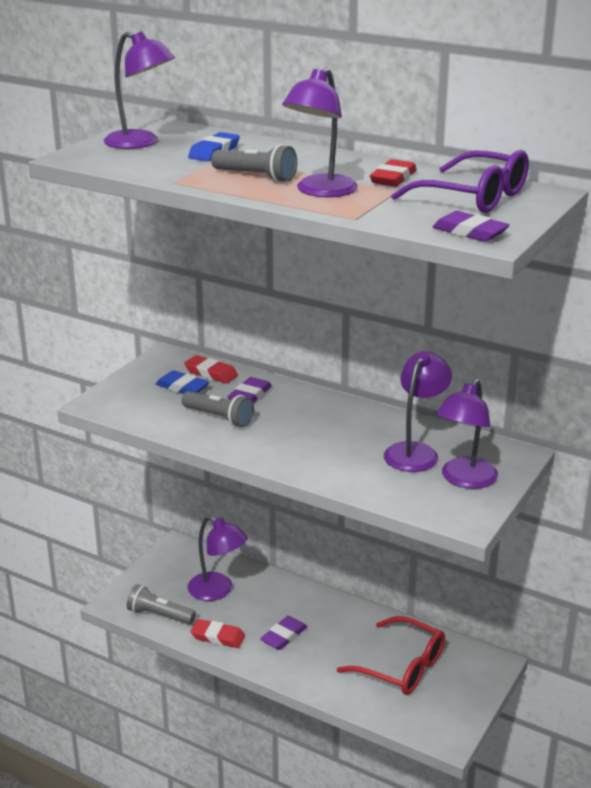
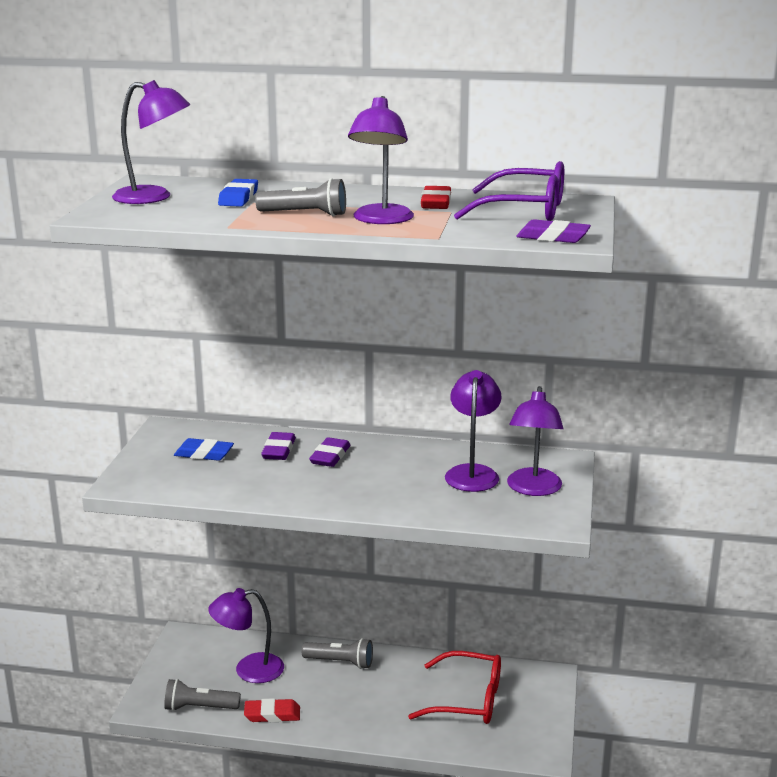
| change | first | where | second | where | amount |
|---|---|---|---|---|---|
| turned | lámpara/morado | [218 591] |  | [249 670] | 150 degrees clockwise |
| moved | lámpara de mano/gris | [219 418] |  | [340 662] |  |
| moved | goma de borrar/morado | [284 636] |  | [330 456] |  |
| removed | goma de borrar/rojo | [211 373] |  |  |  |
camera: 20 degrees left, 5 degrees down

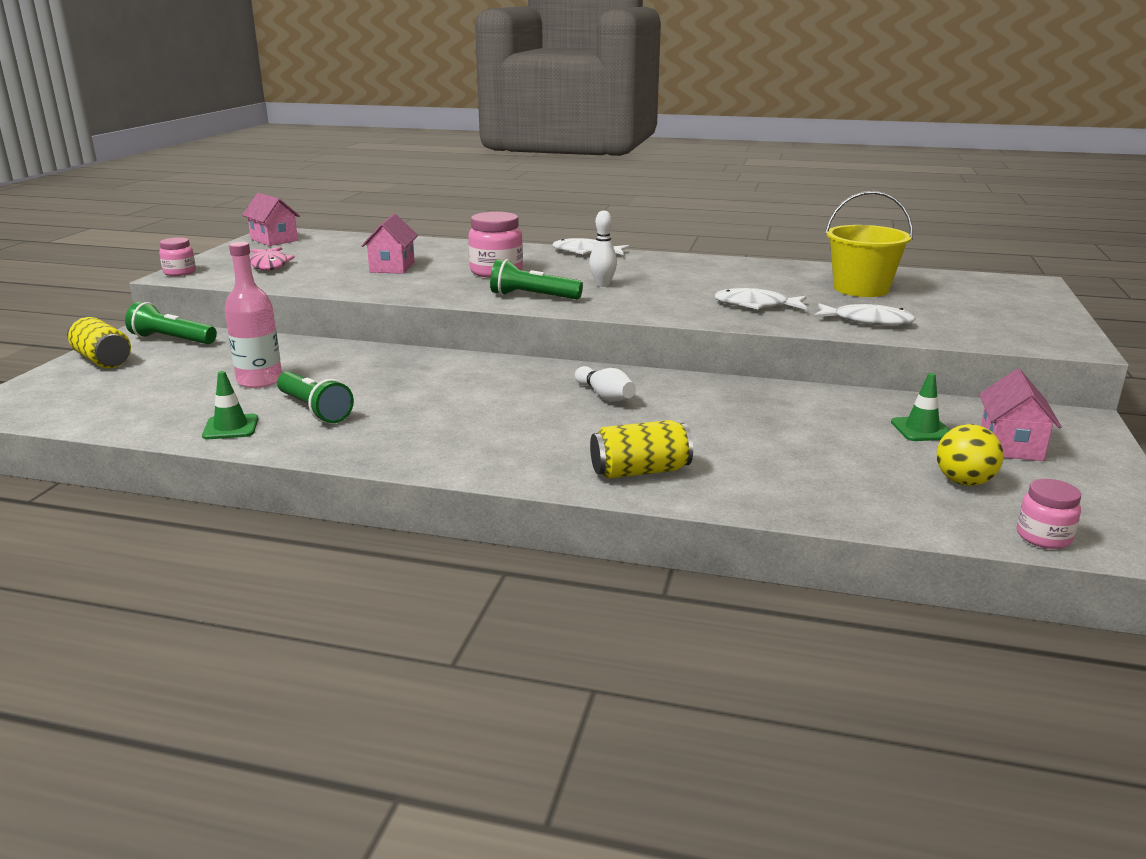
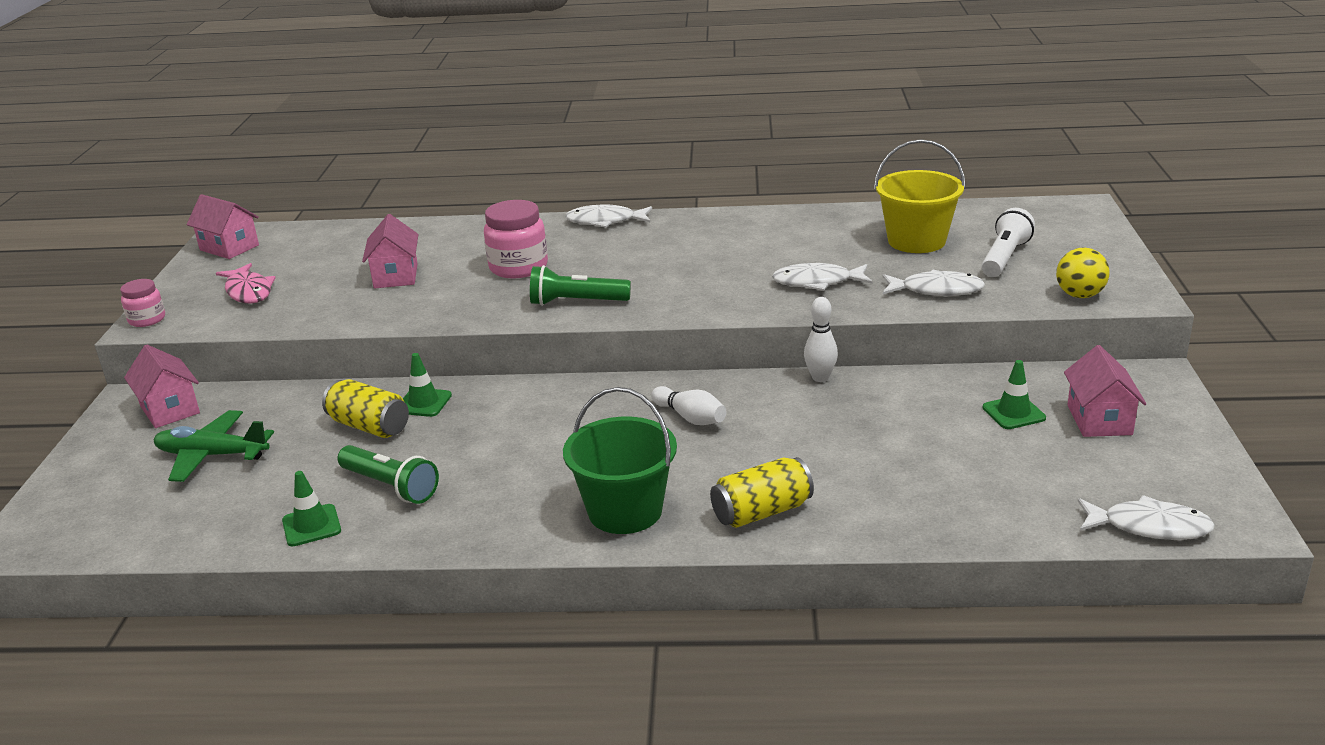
| change | first | where | second | where | amount |
|---|---|---|---|---|---|
| replaced | lámpara de mano/verde | [172 340] | casa/rosa | [170 409] |  |
| added |  |  | avión/verde | [212 455] |  |
| moved | lata/amarillo | [102 360] |  | [369 426] |  |
| added |  |  | cono de tráfico/verde | [423 403] |  |
| added |  |  | balde/verde | [625 511] |  |
| moved | bolo/blanco | [602 285] |  | [820 378] |  |
| added |  |  | lámpara de mano/blanco | [1004 257] |  |
| moved | pelota/amarillo | [964 482] |  | [1079 295] |  |
| replaced | tarro/rosa | [1043 537] | pez/blanco | [1149 527] |  |
| removed | botella/rosa | [259 380] |  |  |  |
camera: 10 degrees left, 5 degrees up

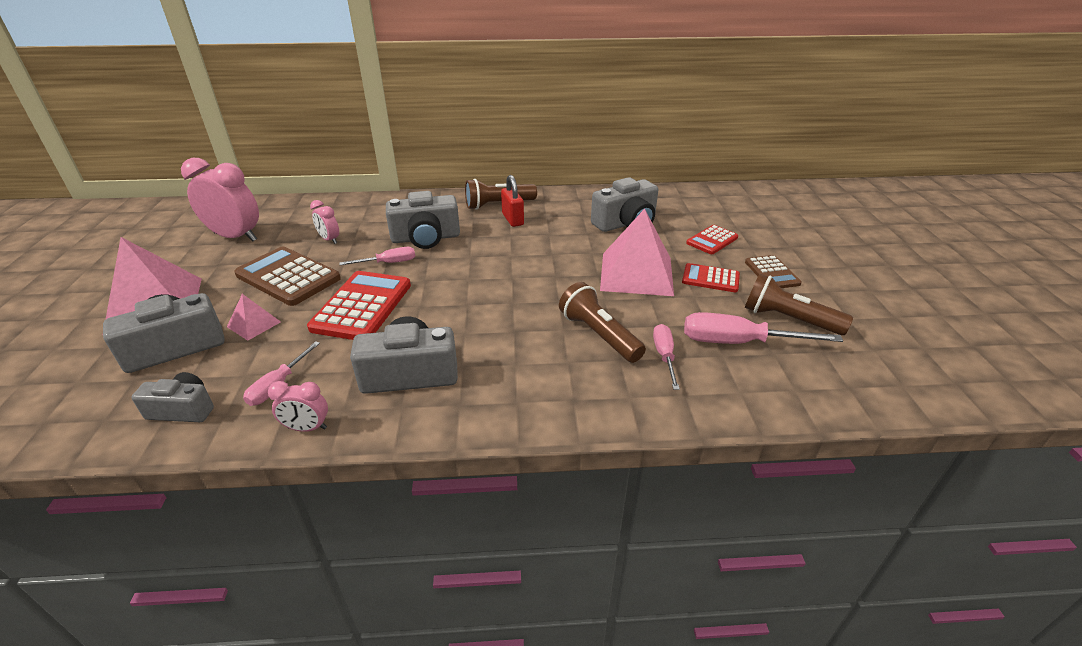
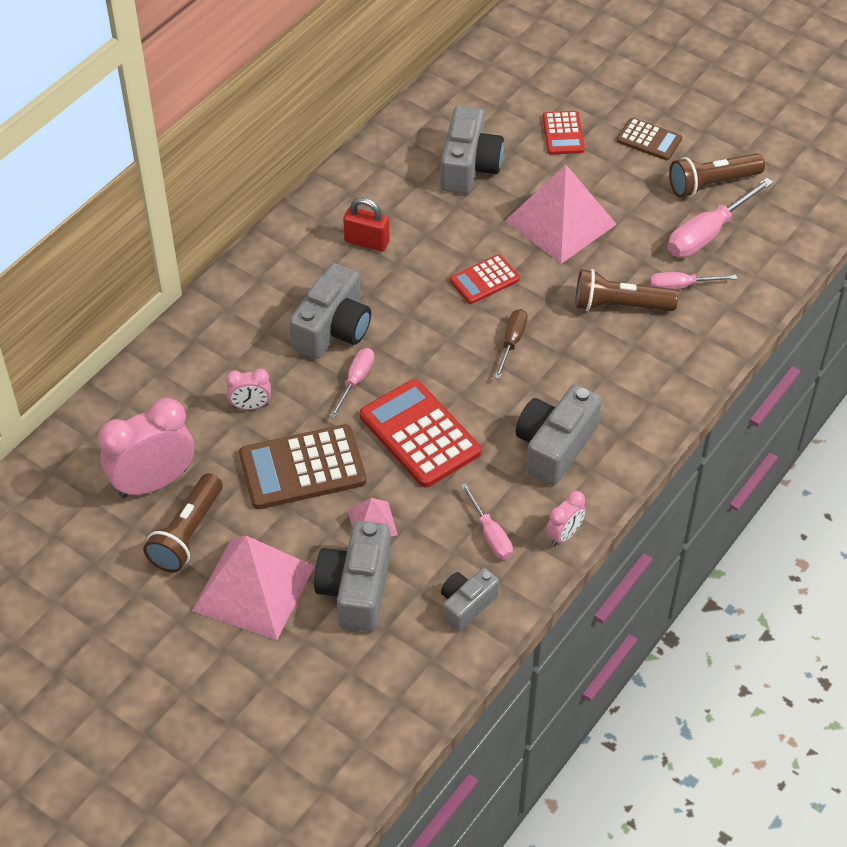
| change | first | where | second | where | amount |
|---|---|---|---|---|---|
| moved | lámpara de mano/marrón | [498 205] |  | [187 534] |  |
| moved | calculadora/rojo | [710 279] |  | [484 280] |  |
| added |  |  | destornillador/marrón | [512 342] |  |
| turned | destornillador/rosa | [664 356] |  | [681 286] | 45 degrees counterclockwise |
camera: 50 degrees left, 15 degrees up

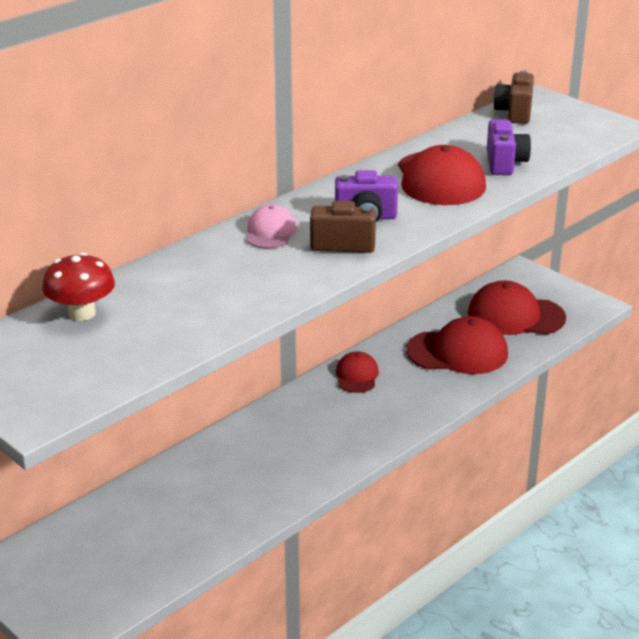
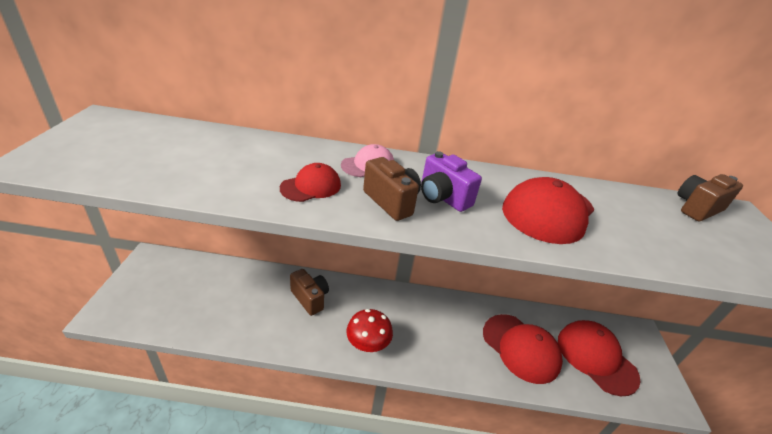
| change | first | where | second | where | amount |
|---|---|---|---|---|---|
| moved | gorra/rojo | [357 376] |  | [311 186] |  |
| added |  |  | cámara/marrón | [310 298] |  |
| moved | seta/rojo | [82 313] |  | [368 344] |  |
| removed | cámara/morado | [504 163] |  |  |  |
camera: 45 degrees right, 5 degrees up

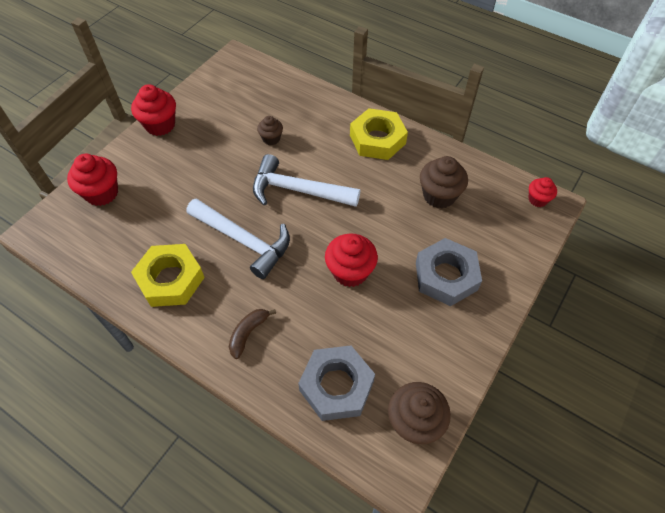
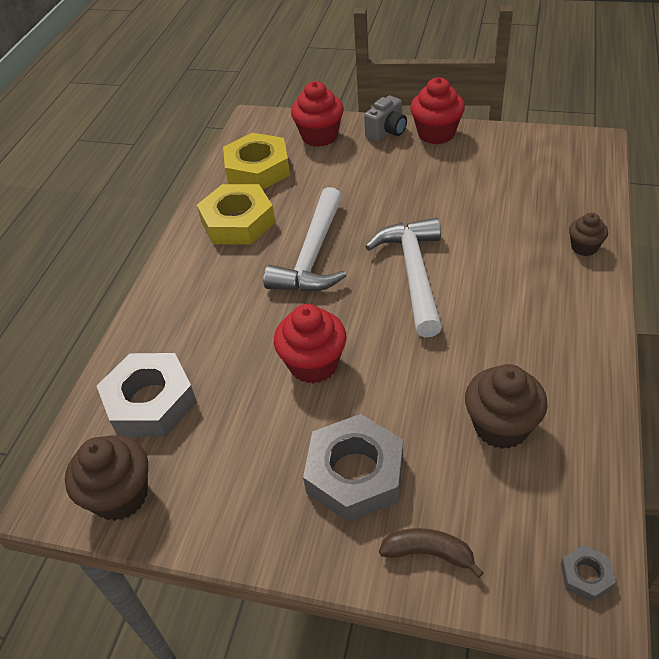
| change | first | where | second | where | amount |
|---|---|---|---|---|---|
| moved | tuerca/amarillo | [377 139] |  | [257 169] |  |
| added |  |  | cámara/gris | [387 132] |  |
| moved | plátano/marrón | [248 333] |  | [428 553] |  |
| replaced | magdalena/rojo | [537 199] | tuerca/gris | [586 576] |  |
| moved | magdalena/marrón | [271 138] |  | [584 247] |  |
camera: 75 degrees right, 10 degrees down

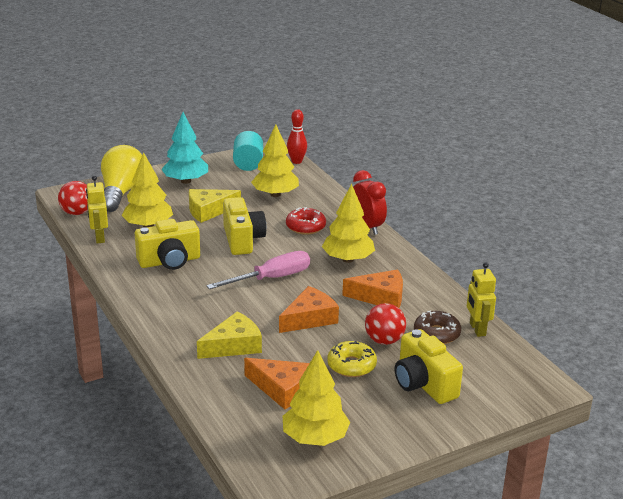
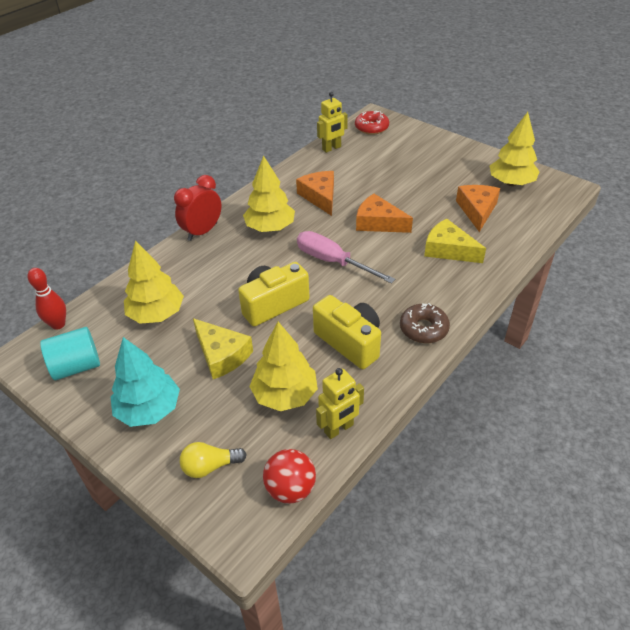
| change | first | where | second | where | amount |
|---|---|---|---|---|---|
| resized | bombilla/amarillo | [121 192] |  | [210 466] | x0.51 |
| moved | rosquilla/rojo | [305 227] |  | [371 128] |  |
| moved | rosquilla/marrón | [436 334] |  | [423 329] |  |
| removed | rosquilla/amarillo | [351 365] |  |  |  |
| removed | pelota/rojo | [384 340] |  |  |  |
| removed | cámara/amarillo | [423 384] |  |  |  |
camera: 110 degrees left, 15 degrees up

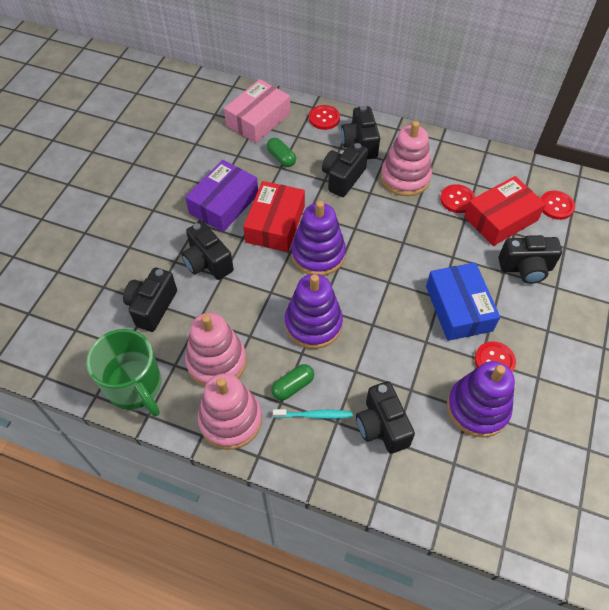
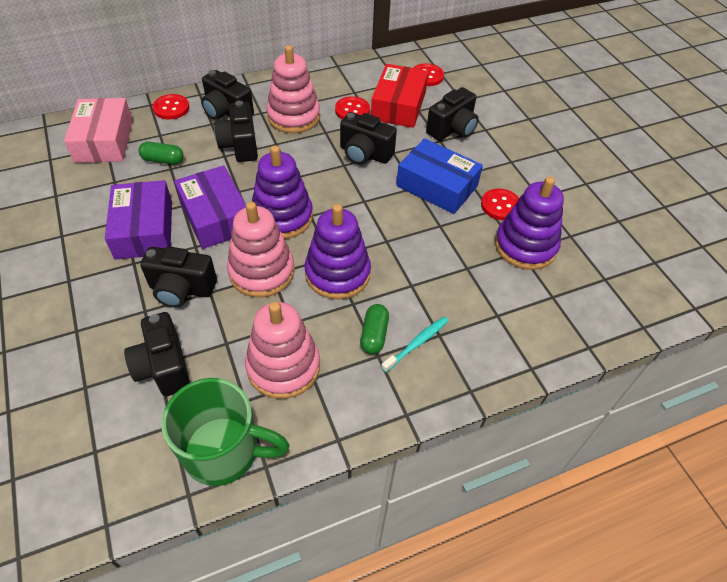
| change | first | where | second | where | amount |
|---|---|---|---|---|---|
| recoloured | caja/rojo | [275 224] | caja/morado | [216 216] |  |
| moved | juguete apilable/rosa | [230 420] |  | [261 271] |  |
| moved | cámara/negro | [382 426] |  | [365 154] |  |
camera: 45 degrees left, 5 degrees down

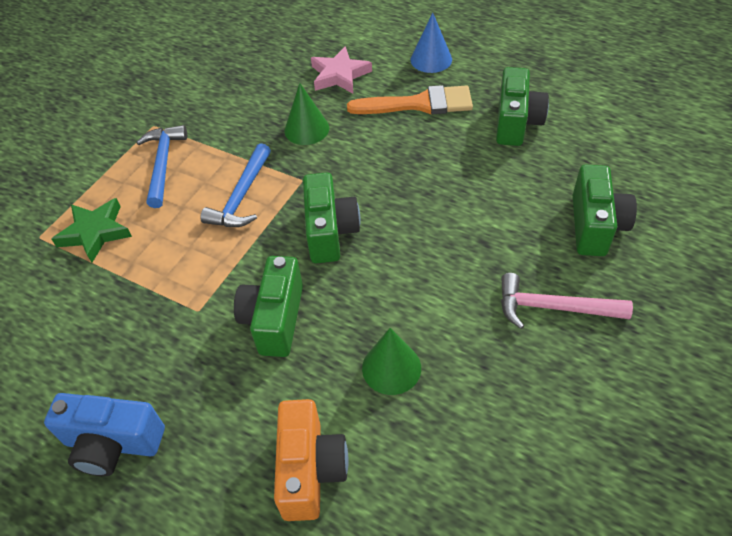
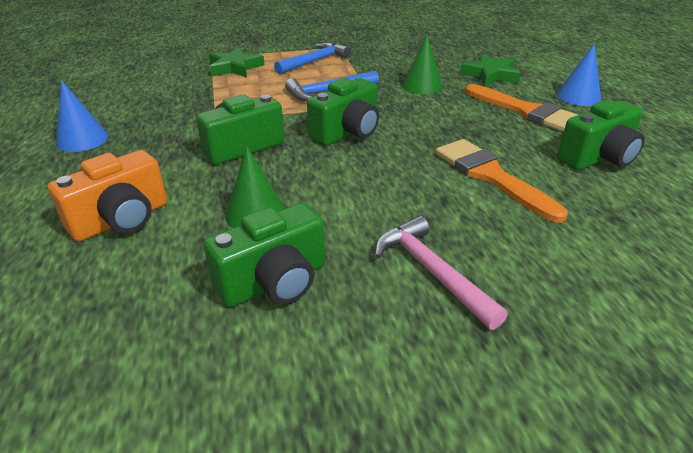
| change | first | where | second | where | amount |
|---|---|---|---|---|---|
| replaced | cámara/azul | [113 444] | cono/azul | [82 139] |  |
| moved | cámara/verde | [595 226] |  | [274 282] |  |
| added |  |  | pincel/naranja | [490 176] |  |
| recoloured | estrella/rosa | [339 75] | estrella/verde | [490 75] |  |
camera: 45 degrees right, 15 degrees down

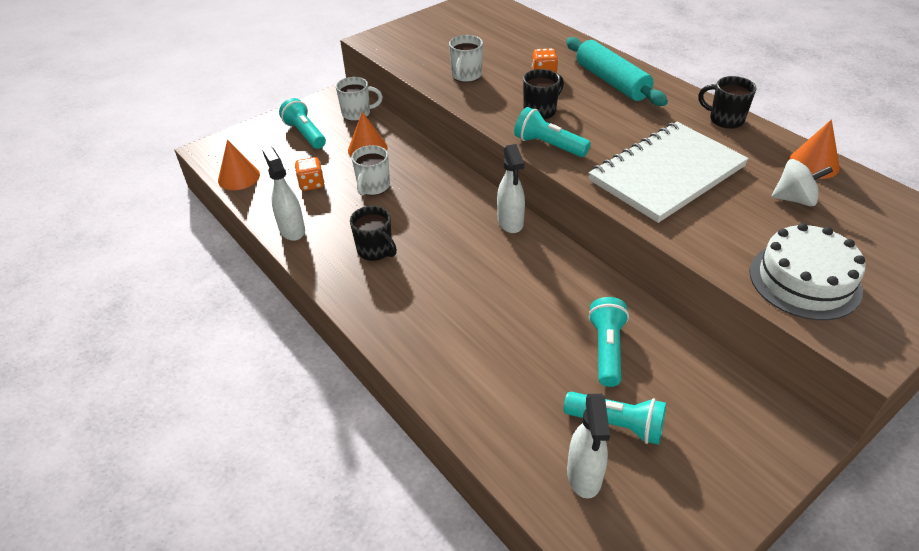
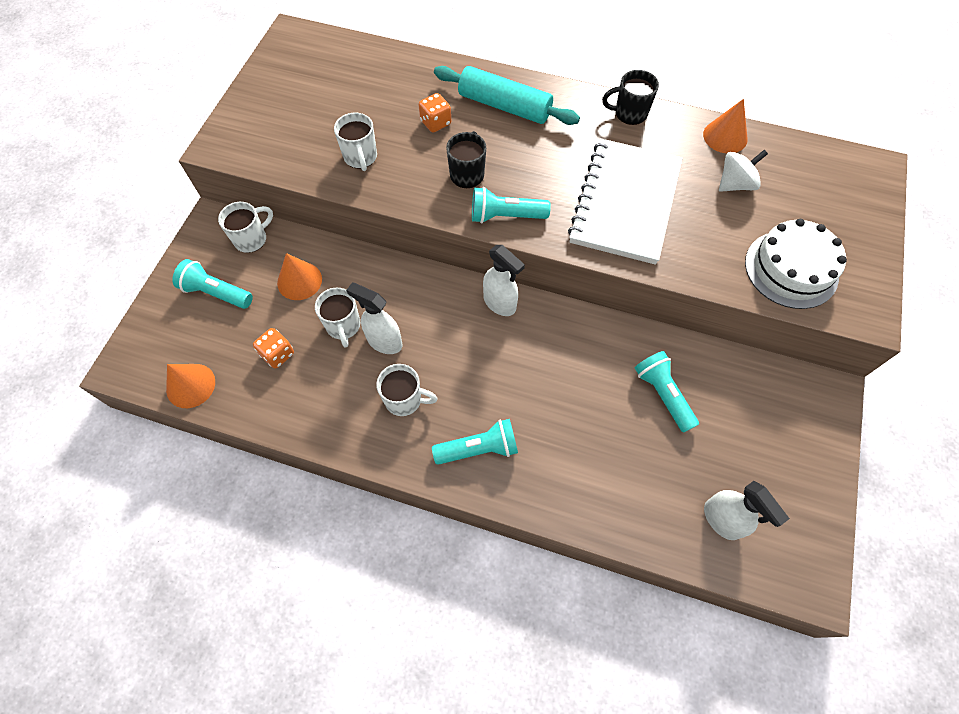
| change | first | where | second | where | amount |
|---|---|---|---|---|---|
| moved | pulverizador/blanco | [292 230] |  | [384 341] |  |
| recoloured | taza/negro | [375 250] | taza/blanco | [404 400] |  |
| moved | lámpara de mano/turquesa | [617 424] |  | [478 449] |  |
camera: 35 degrees left, 20 degrees up

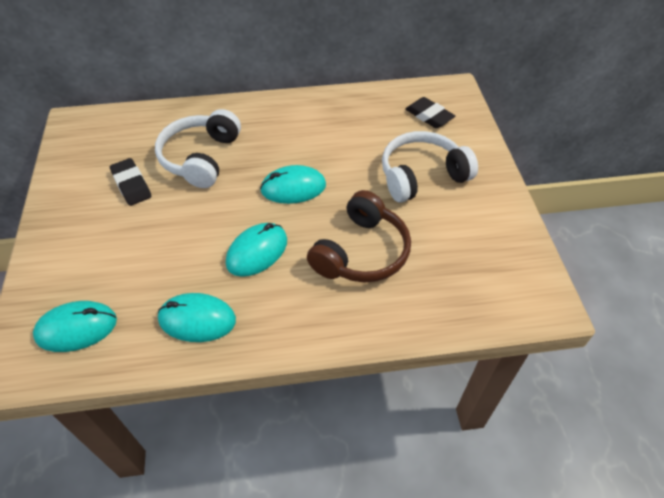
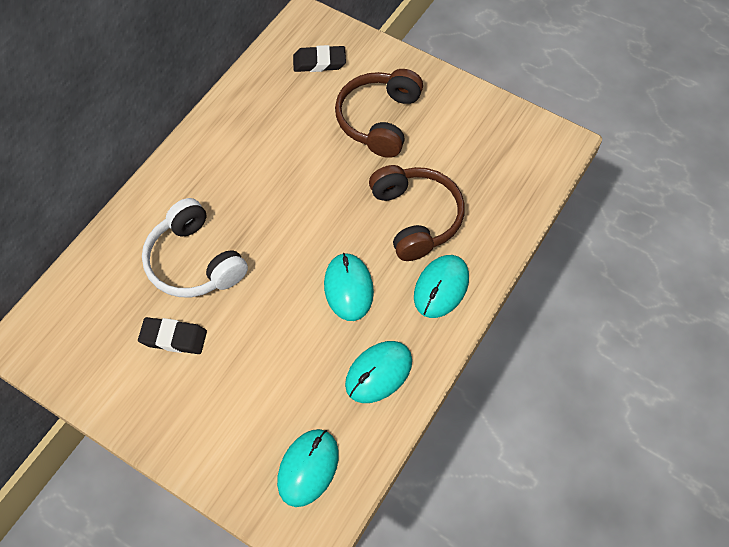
| change | first | where | second | where | amount |
|---|---|---|---|---|---|
| recoloured | auriculares/blanco | [422 176] | auriculares/marrón | [379 120] |  |
| moved | ratón/turquesa | [293 187] |  | [441 287] |  |
camera: 50 degrees left, 10 degrees up

